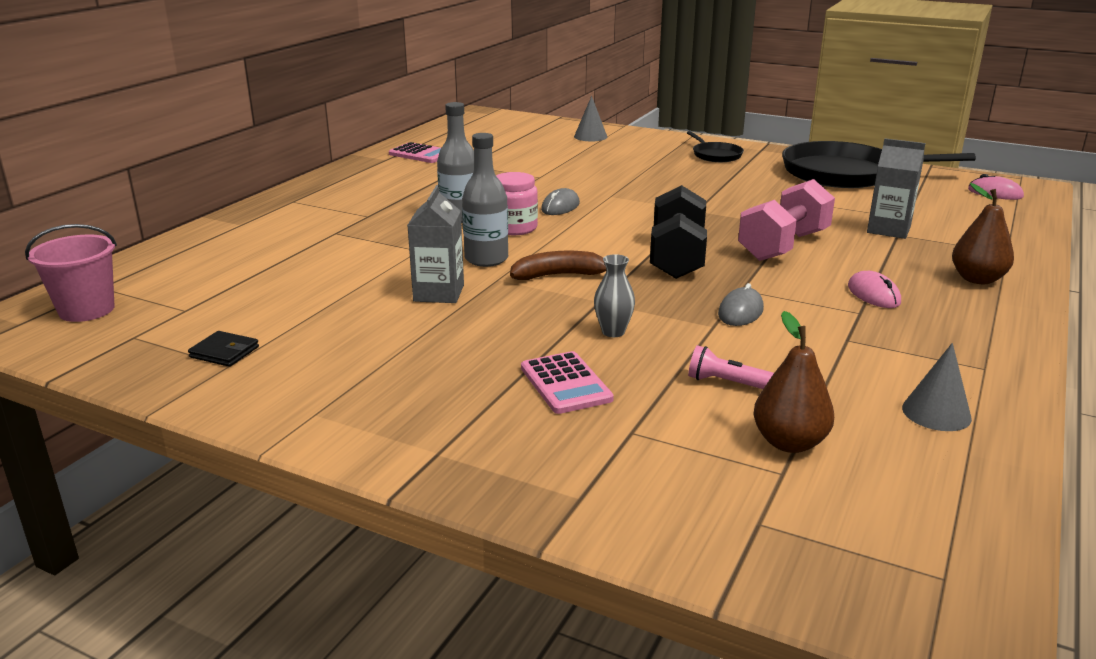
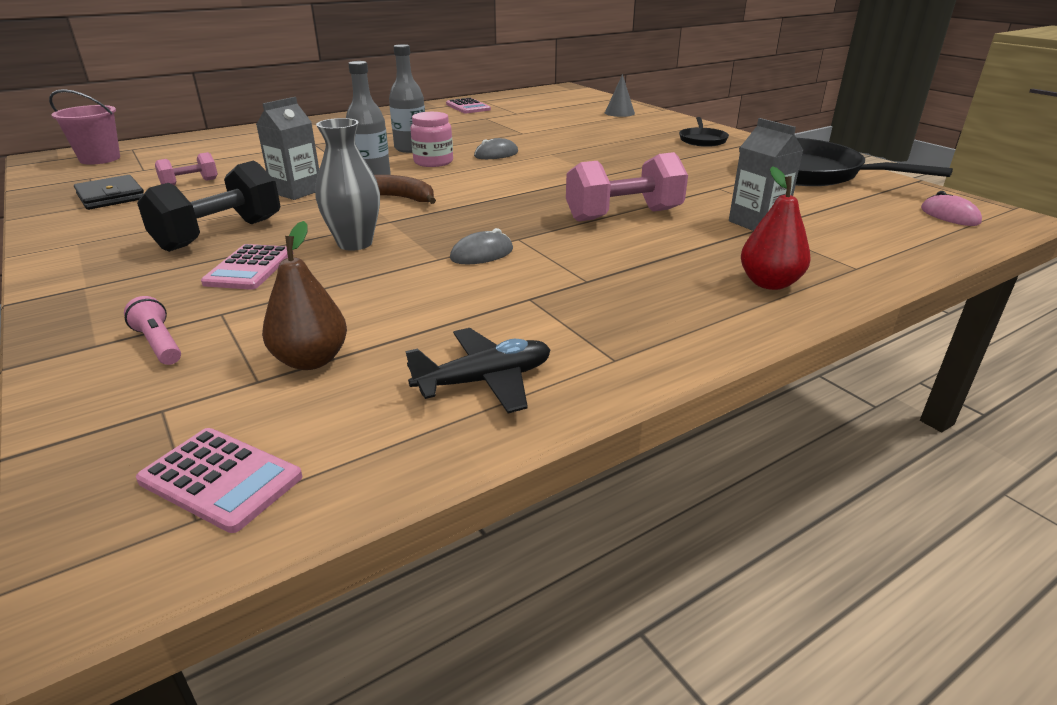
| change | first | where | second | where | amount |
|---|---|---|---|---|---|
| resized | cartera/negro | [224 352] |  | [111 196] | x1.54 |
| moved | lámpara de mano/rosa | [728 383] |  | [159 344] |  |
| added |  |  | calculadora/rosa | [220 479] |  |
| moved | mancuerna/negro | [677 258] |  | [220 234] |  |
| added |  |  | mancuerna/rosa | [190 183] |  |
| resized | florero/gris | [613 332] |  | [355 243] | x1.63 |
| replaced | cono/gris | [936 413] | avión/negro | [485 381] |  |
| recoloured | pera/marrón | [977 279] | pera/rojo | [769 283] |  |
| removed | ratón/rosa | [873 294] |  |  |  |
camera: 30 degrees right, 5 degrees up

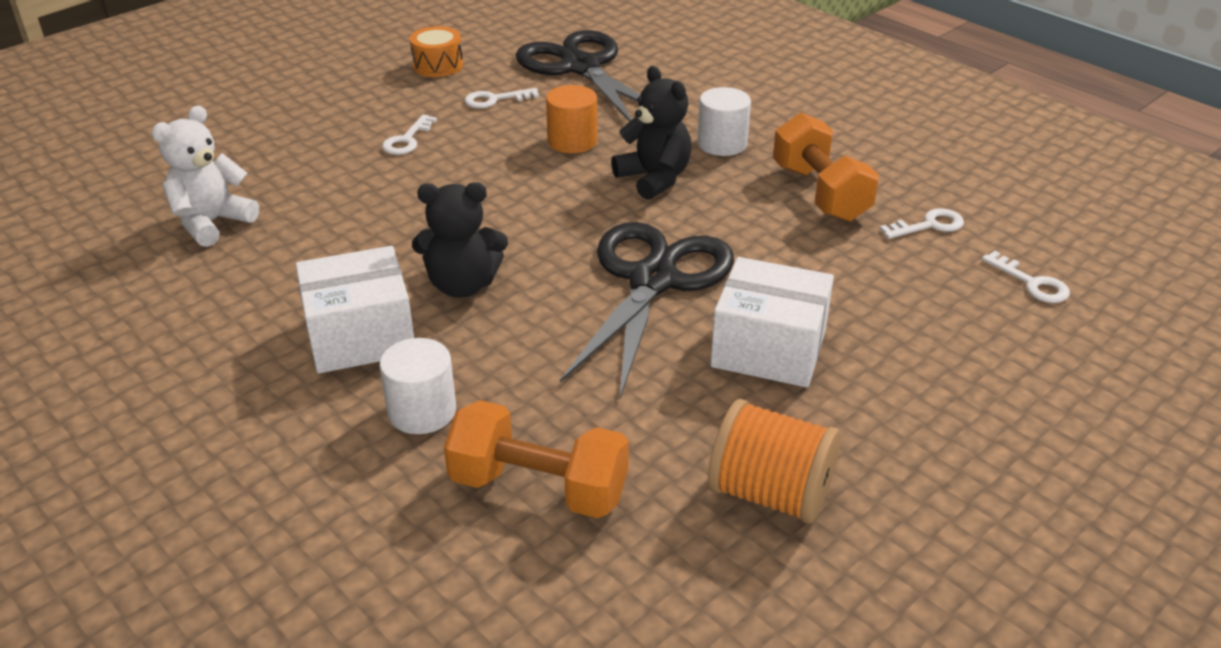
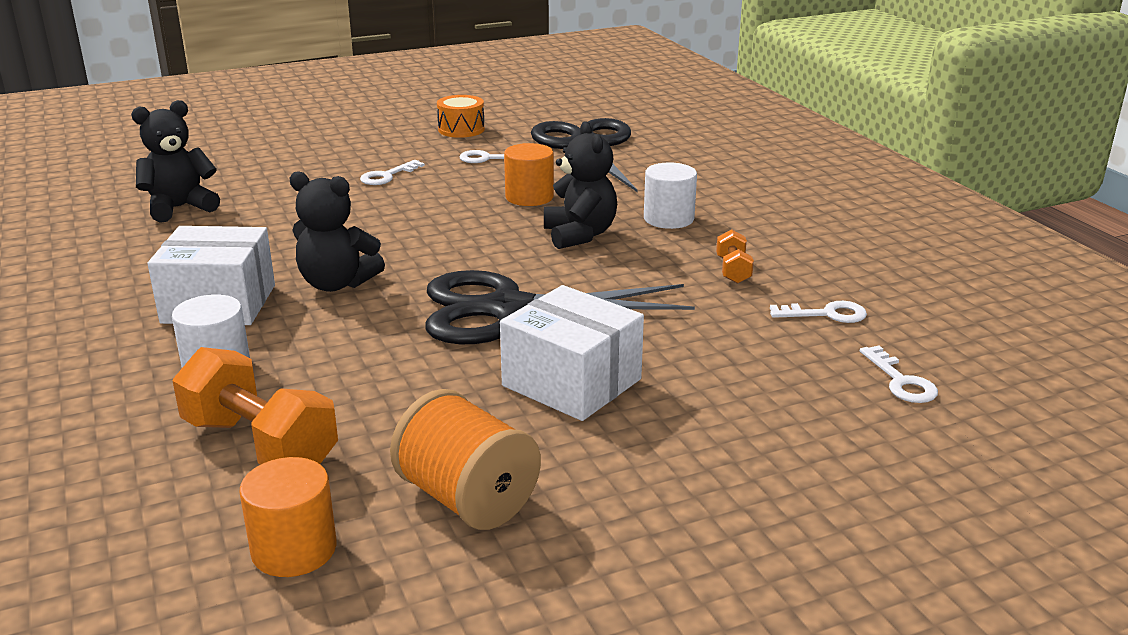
| change | first | where | second | where | amount |
|---|---|---|---|---|---|
| recoloured | osito/blanco | [212 223] | osito/negro | [179 208] |  |
| added |  |  | cilindro/naranja | [294 549] |  |
| turned | tijeras/negro | [653 280] |  | [508 310] | 135 degrees counterclockwise |
| resized | mancuerna/naranja | [819 193] |  | [733 270] | x0.50 |
camera: 20 degrees right, 10 degrees down

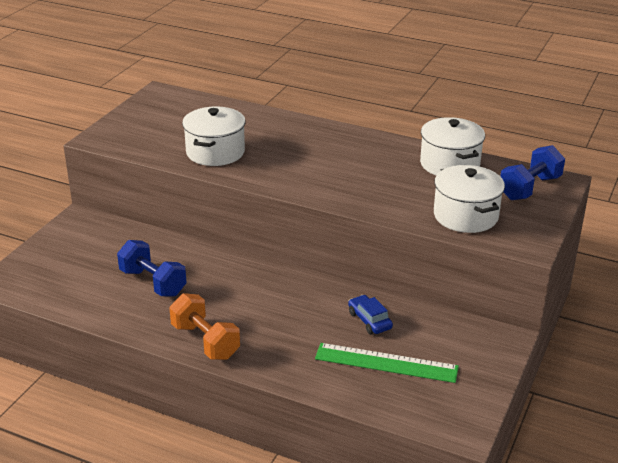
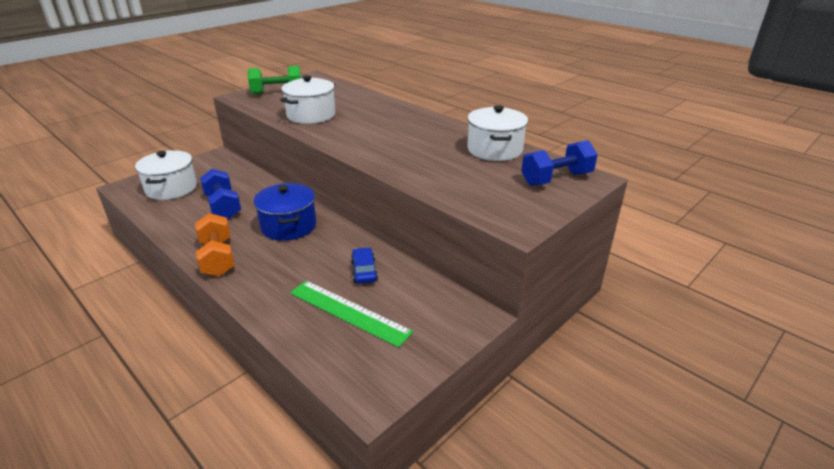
| change | first | where | second | where | amount |
|---|---|---|---|---|---|
| moved | olla/blanco | [465 216] |  | [171 188] |  |
| added |  |  | mancuerna/verde | [277 92] |  |
| added |  |  | olla/azul | [289 226] |  |
camera: 20 degrees right, 0 degrees up

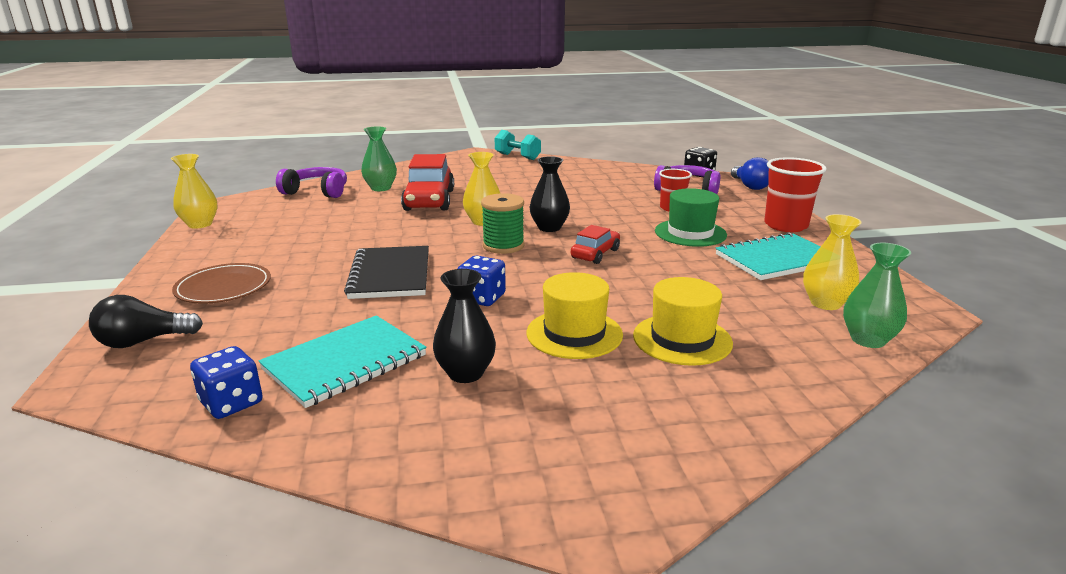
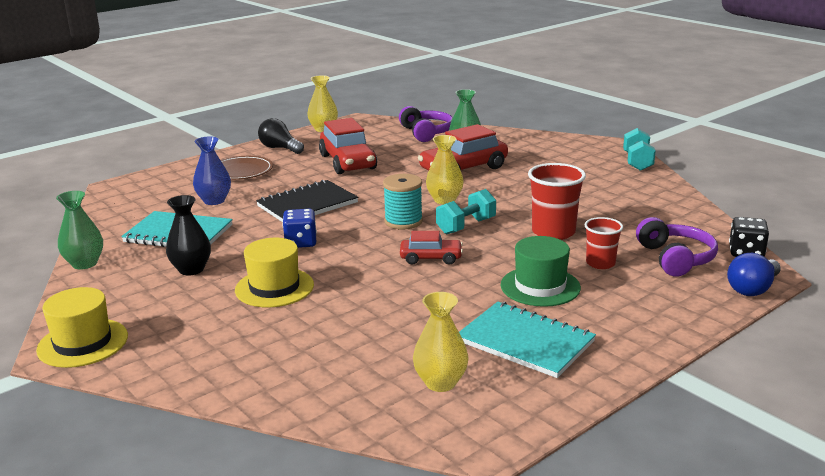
| change | first | where | second | where | amount |
|---|---|---|---|---|---|
| moved | sombrero/amarillo | [682 339] |  | [83 343] |  |
| moved | florero/verde | [868 340] |  | [84 264] |  |
| added |  |  | florero/azul | [214 201] |  |
| moved | bombilla/negro | [143 341] |  | [280 148] |  |
| added |  |  | coche/rojo | [348 162] |  |
| recoloured | carrete/verde | [503 246] | carrete/turquesa | [403 221] |  |
| replaced | florero/negro | [549 228] | mancuerna/turquesa | [466 226] |  |
| moved | vaso/rojo | [786 225] |  | [553 232] |  |
| removed | dado/azul | [232 403] |  |  |  |
camera: 60 degrees right, 0 degrees up

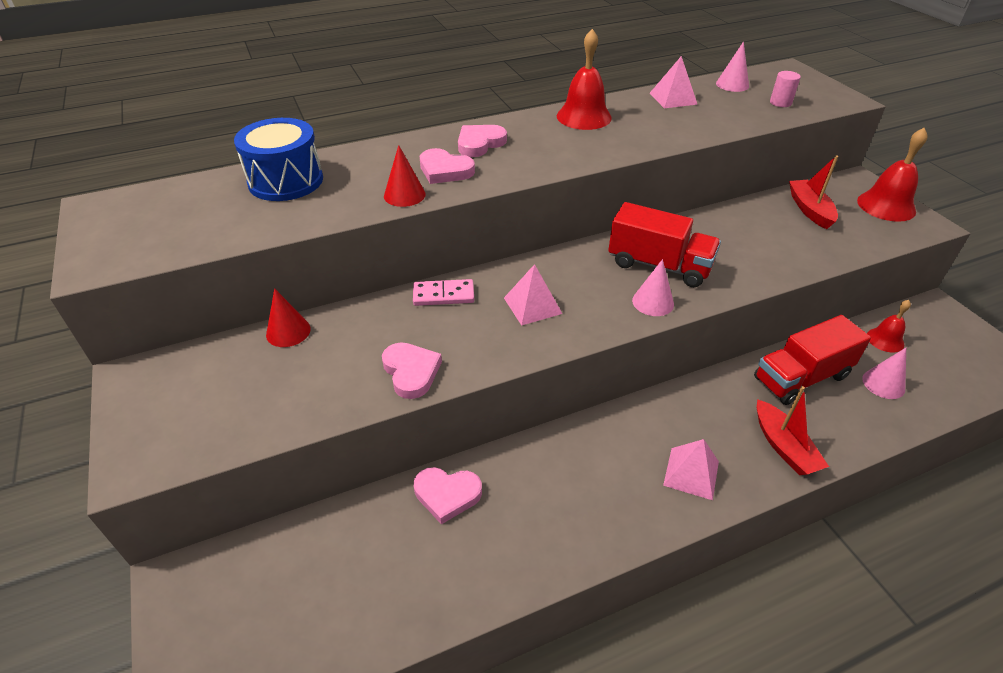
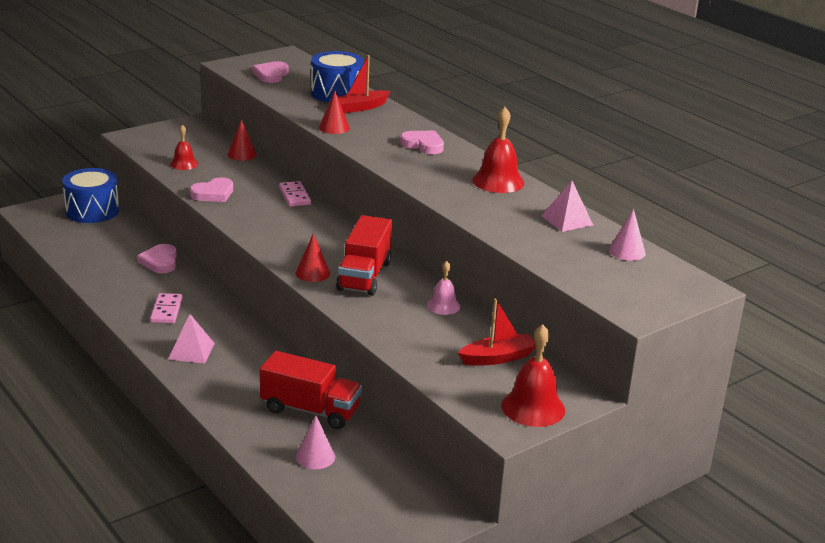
| change | first | where | second | where | amount |
|---|---|---|---|---|---|
| added |  |  | tambor/azul | [92 211] |  |
| added |  |  | ficha de dominó/rosa | [166 310] |  |
| moved | campana/rojo | [885 340] |  | [184 164] |  |
| moved | corazón/rosa | [445 170] |  | [271 75] |  |
| turned | camión/rojo | [801 377] |  | [310 410] | 150 degrees clockwise |
| recoloured | cono/rosa | [653 302] | cono/rojo | [312 273] |  |
| moved | barco/rojo | [784 446] |  | [361 107] |  |
| added |  |  | campana/rosa | [443 305] |  |
| removed | pirámide/rosa | [532 305] |  |  |  |
| removed | cilindro/rosa | [780 103] |  |  |  |
camera: 75 degrees right, 15 degrees down

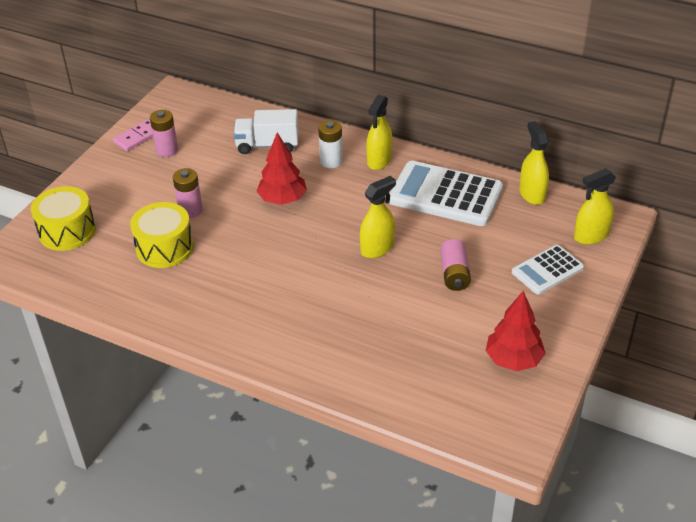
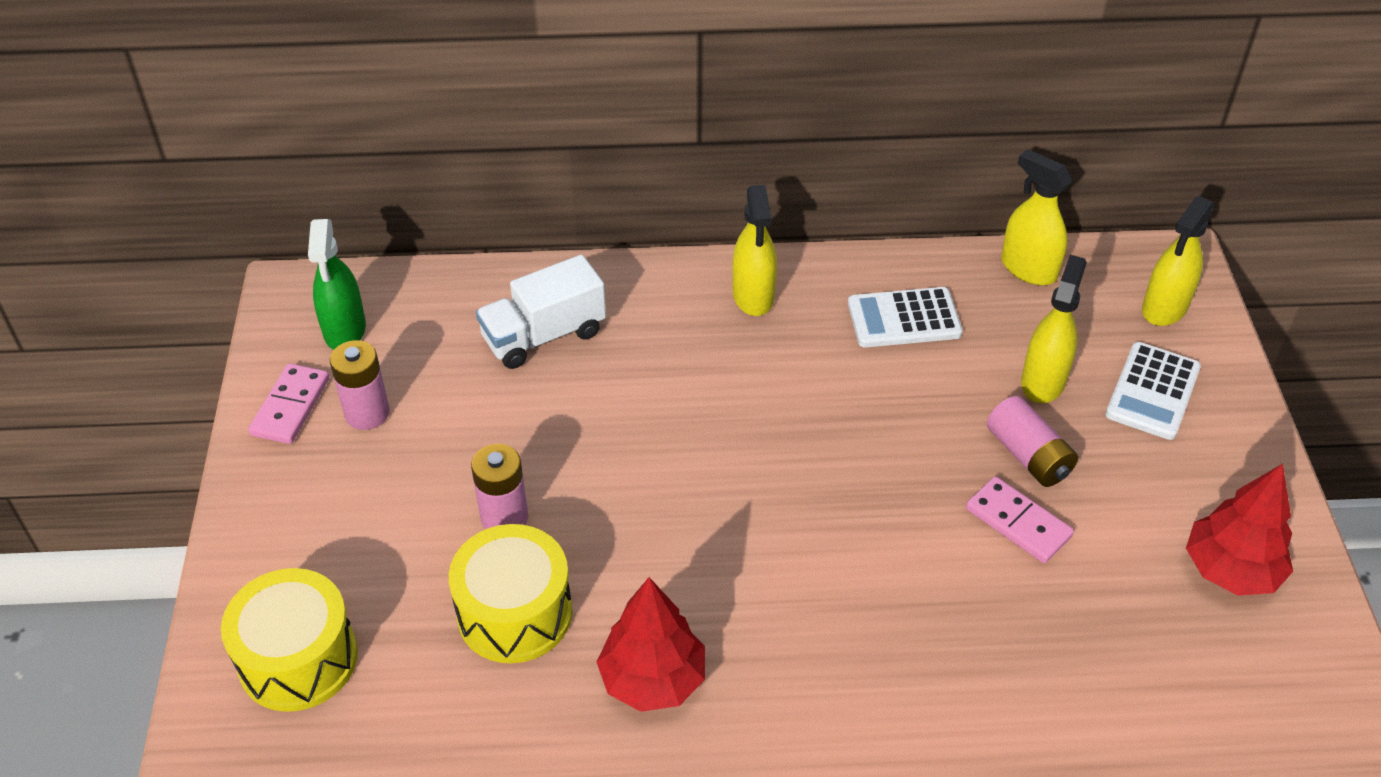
| change | first | where | second | where | amount |
|---|---|---|---|---|---|
| added |  |  | pulverizador/verde | [345 330] |  |
| moved | árbol/rojo | [282 200] |  | [653 680] |  |
| resized | calculadora/blanco | [445 195] |  | [904 319] | x0.57 |
| added |  |  | ficha de dominó/rosa | [1018 523] |  |
| moved | pulverizador/amarillo | [377 248] |  | [1043 381] |  |
| removed | pila/blanco | [331 161] |  |  |  |
camera: 30 degrees left, 5 degrees up

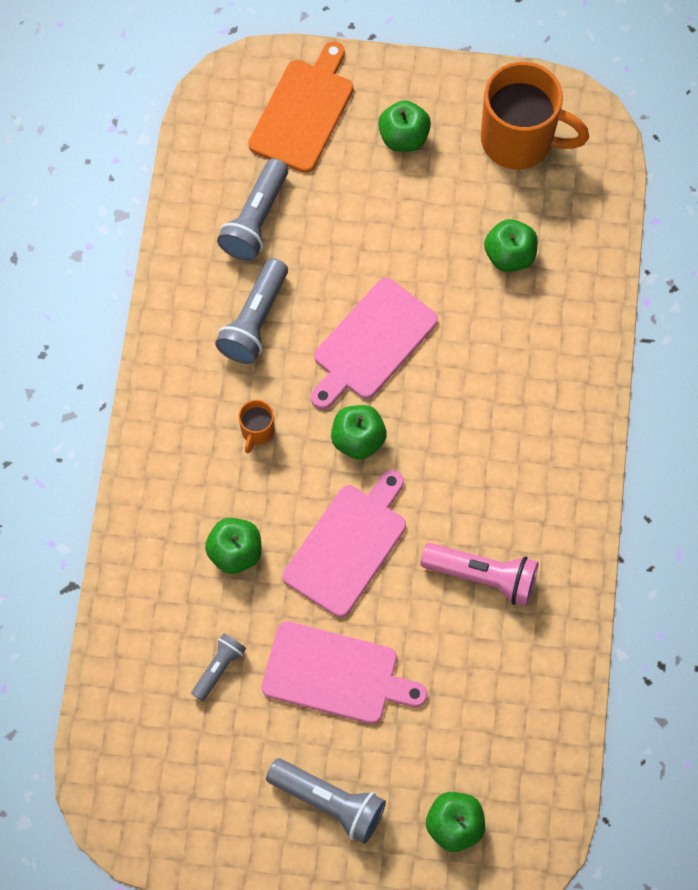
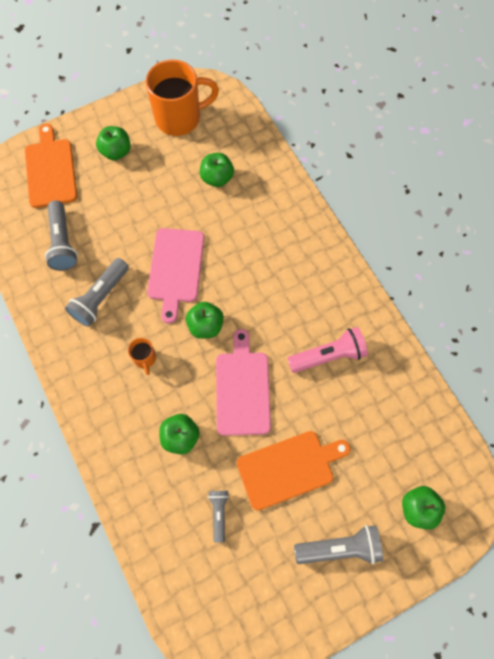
| change | first | where | second | where | amount |
|---|---|---|---|---|---|
| turned | lámpara de mano/gris | [255 321] |  | [100 298] | 45 degrees clockwise |
| recoloured | tabla de cortar/rosa | [335 674] | tabla de cortar/naranja | [289 468] |  |
camera: 35 degrees left, 0 degrees up

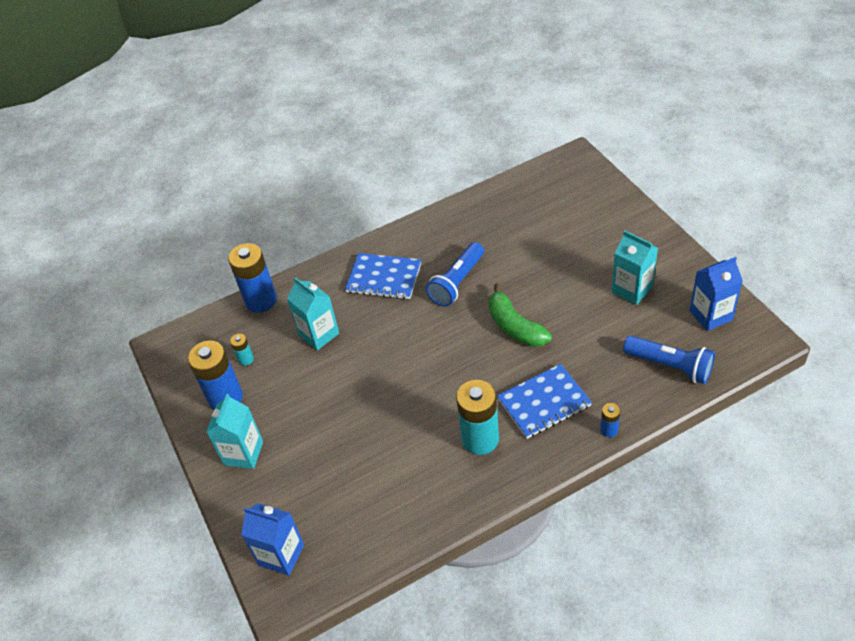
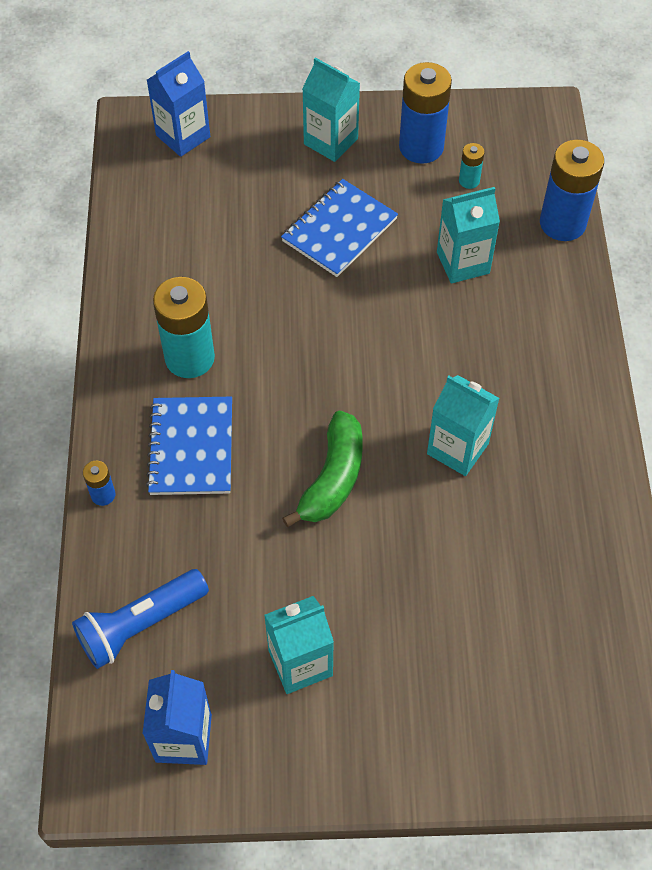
| change | first | where | second | where | amount |
|---|---|---|---|---|---|
| moved | cuaderno/azul | [384 278] |  | [339 230] |  |
| turned | plátano/verde | [514 326] |  | [333 478] | 120 degrees clockwise |
| replaced | lámpara de mano/azul | [457 282] | cartón de leche/turquesa | [457 449] |  |
camera: 110 degrees right, 10 degrees up

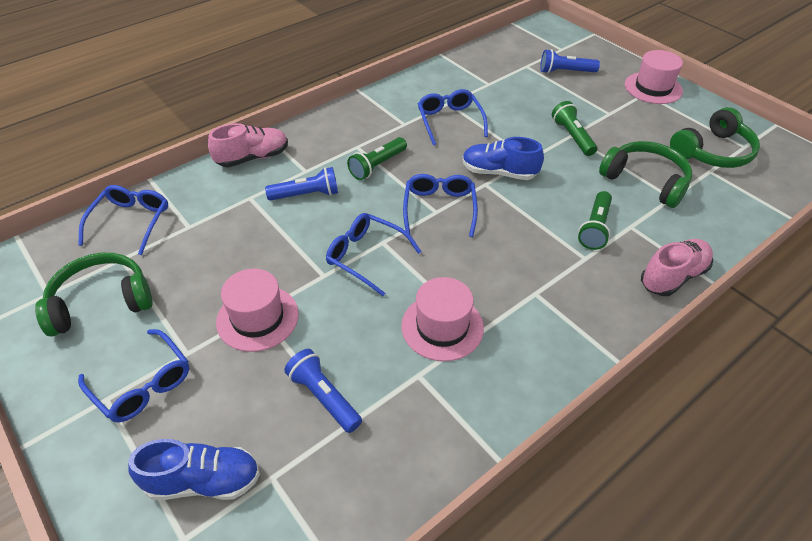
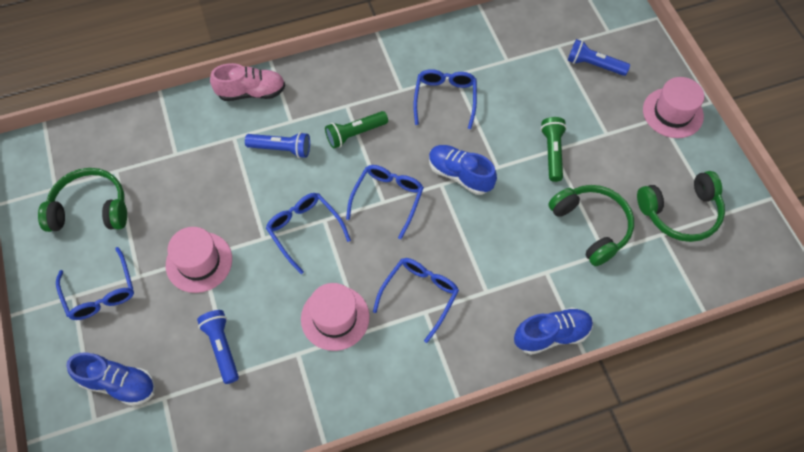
| change | first | where | second | where | amount |
|---|---|---|---|---|---|
| moved | gafas/azul | [131 222] |  | [419 296] |  |
| recoloured | zapato/rosa | [673 276] | zapato/azul | [551 335] |  |
| removed | lámpara de mano/verde | [594 228] |  |  |  |
camera: 20 degrees right, 15 degrees up

